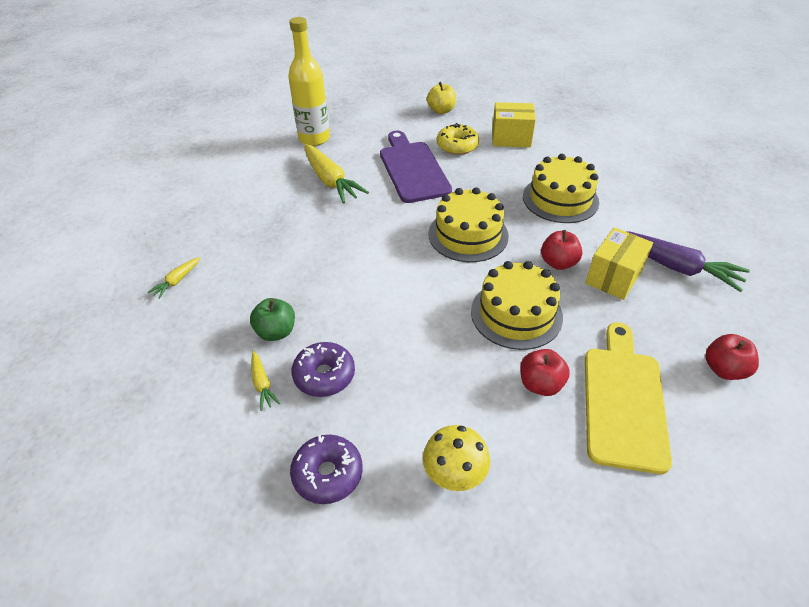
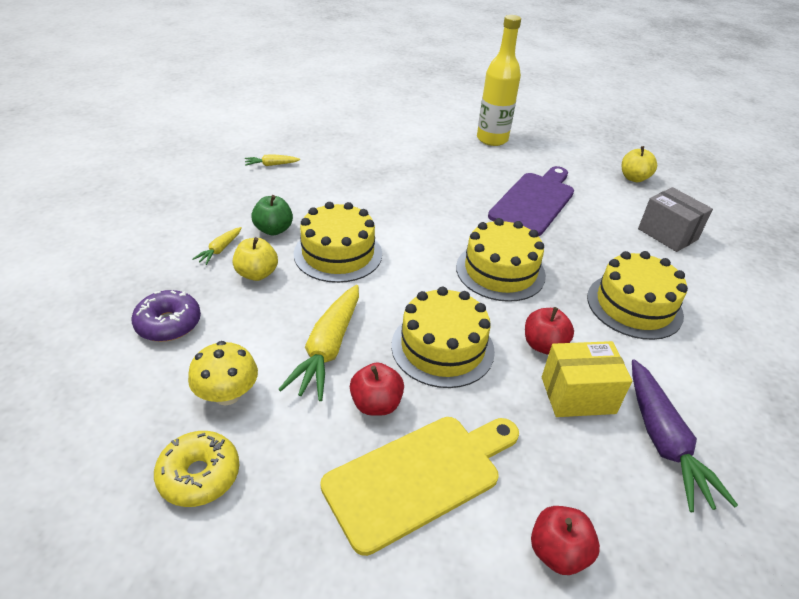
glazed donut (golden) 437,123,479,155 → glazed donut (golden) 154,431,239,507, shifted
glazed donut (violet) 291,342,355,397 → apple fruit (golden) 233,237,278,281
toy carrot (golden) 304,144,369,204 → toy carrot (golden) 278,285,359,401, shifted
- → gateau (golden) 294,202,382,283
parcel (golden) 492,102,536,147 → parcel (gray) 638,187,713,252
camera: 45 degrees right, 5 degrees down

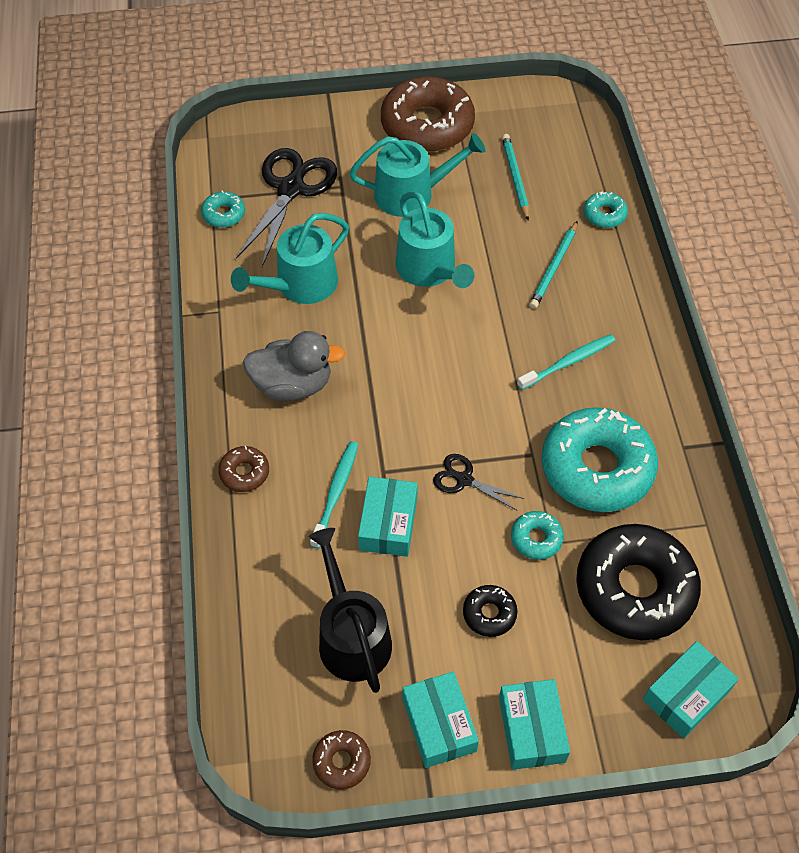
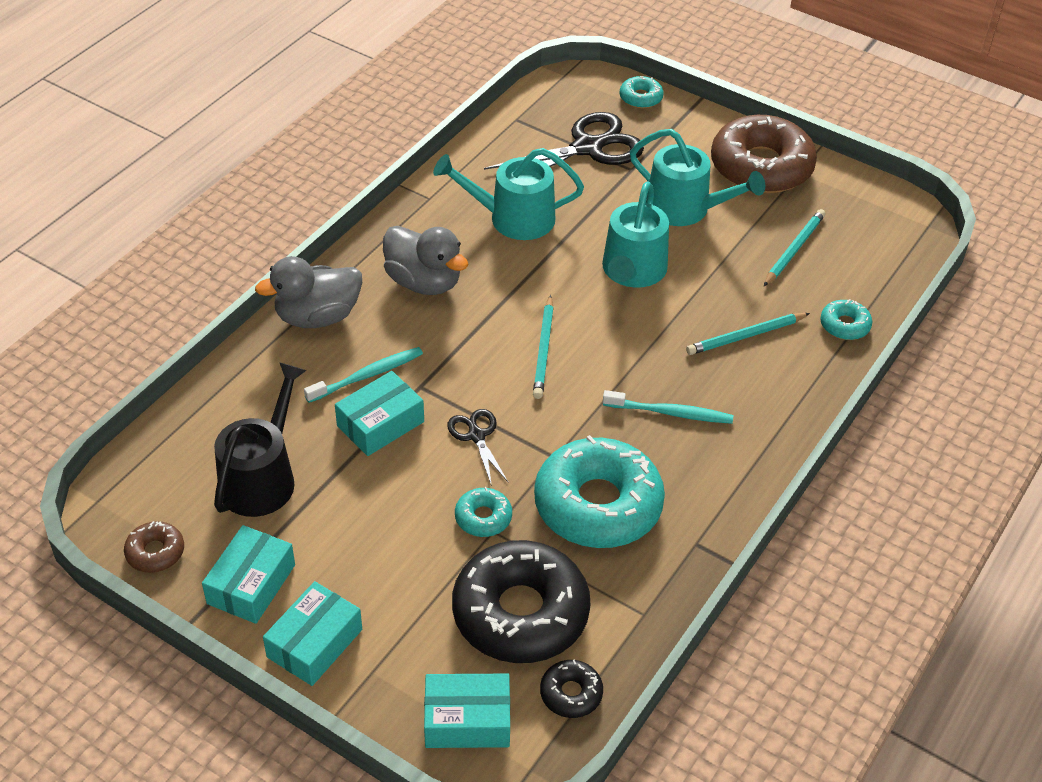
glazed donut (brown) 218,446,269,492 → rubber duck (gray) 255,256,362,328
- → pencil (turquoise) 533,295,554,399
glazed donut (black) 463,585,518,637 → glazed donut (black) 540,660,603,718, shifted
glazed donut (turquoise) 201,190,245,228 → glazed donut (turquoise) 619,76,663,109, shifted
camera: 40 degrees right, 10 degrees down

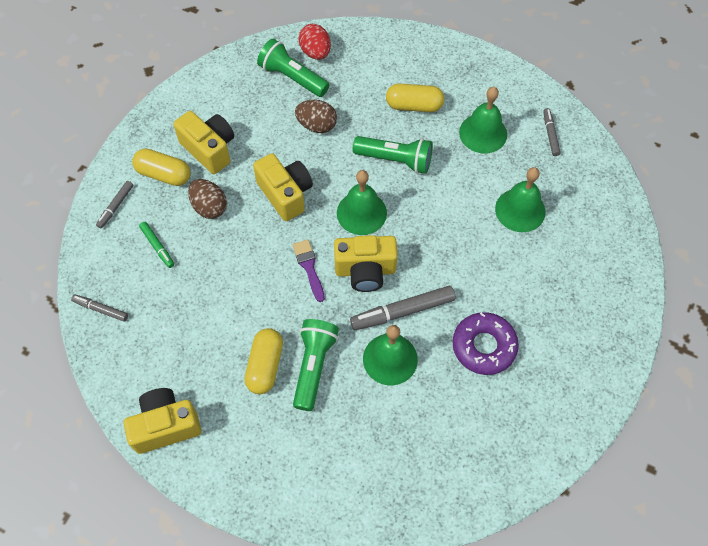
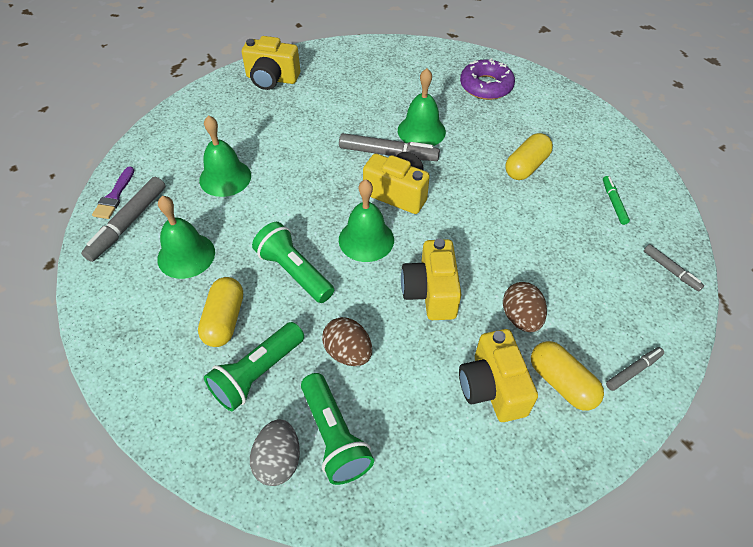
felt pen (gray) 543,108,560,156 → felt pen (gray) 81,177,166,262, x1.78
brush (violet) 293,239,325,302 → brush (violet) 92,166,134,219, shifted
capsule (golden) 386,83,444,112 → capsule (golden) 198,277,243,347, 60 degrees clockwise
flashlight (emerald) 293,319,339,411 → flashlight (emerald) 204,322,304,411, shifted
photo camera (golden) 124,388,201,454 → photo camera (golden) 242,36,300,90, shifted
egg shape (scarlet) 298,24,331,60 → egg shape (gray) 250,419,300,486
glazed donut (violet) 453,312,519,375 → glazed donut (violet) 460,58,515,100, shifted
felt pen (emerald) 139,222,174,268 → felt pen (emerald) 603,176,630,225, shifted
camera: 150 degrees left, 10 degrees down

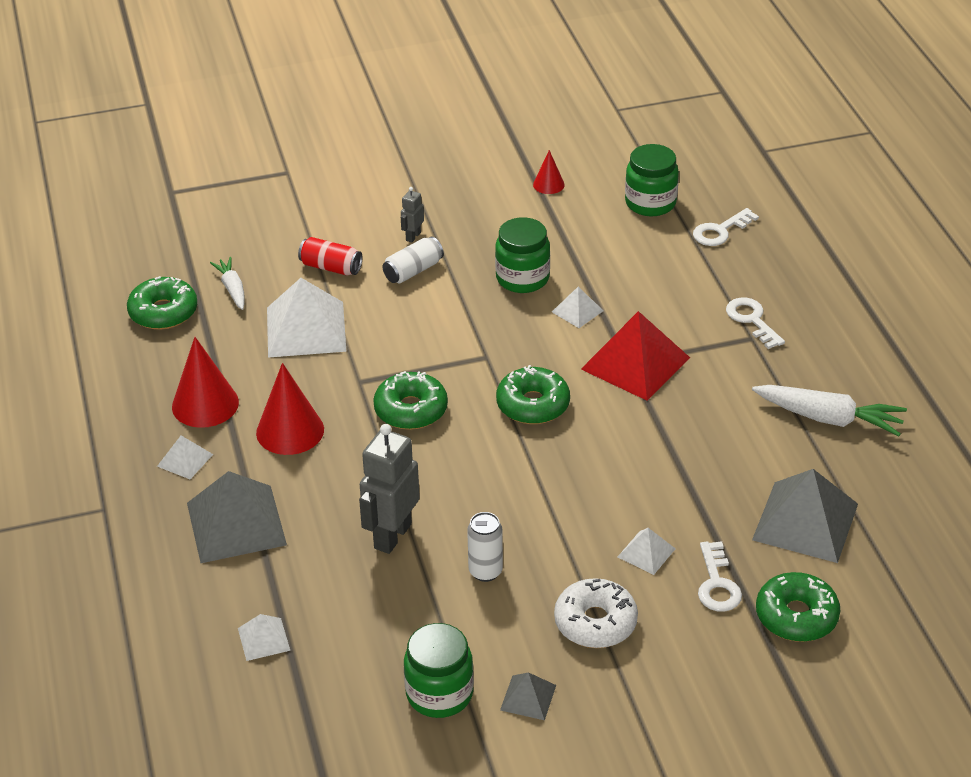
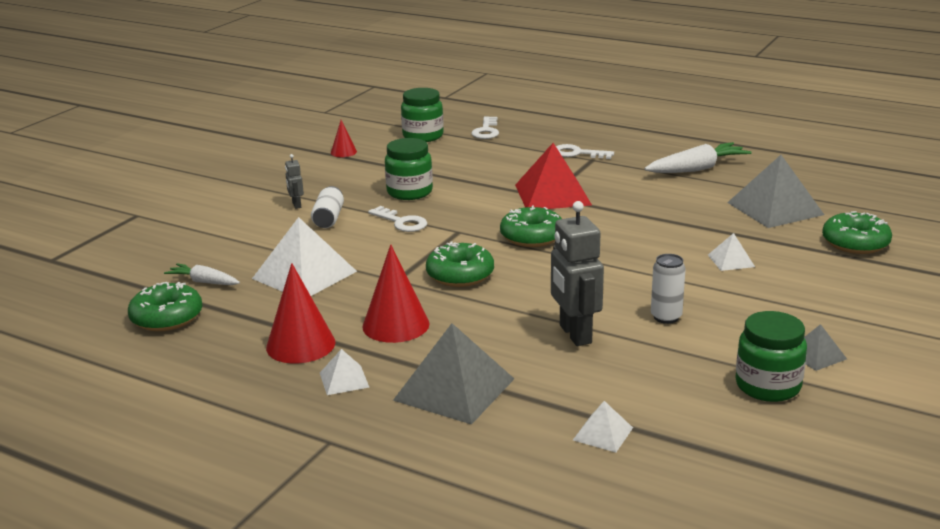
latchkey (pure white) 698,541,742,612 → latchkey (pure white) 368,206,427,232, shifted
can (scarlet) 298,237,362,275 → -
pyramid (pure white) 552,287,604,328 → -
glazed donut (pure white) 554,578,638,648 → -
camera: 45 degrees left, 15 degrees down

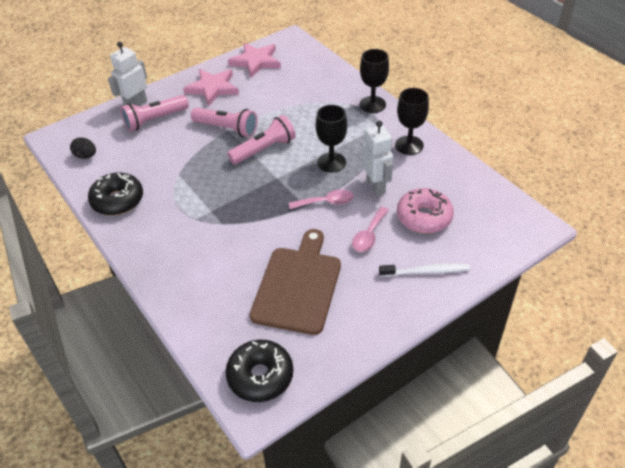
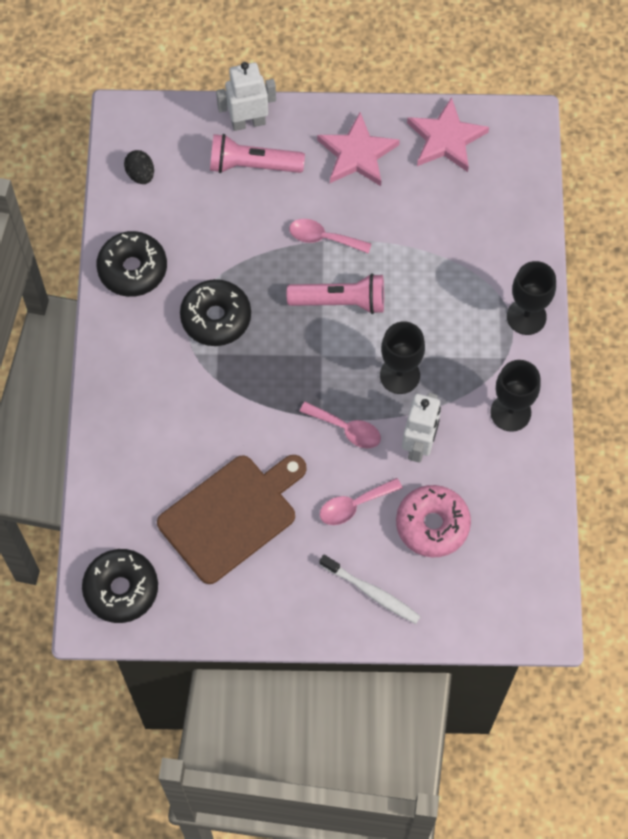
- → glazed donut (black) 180,279,251,346
flashlight (rose-pink) 191,107,257,137 → tablespoon (rose-pink) 289,219,372,254
camera: 35 degrees right, 20 degrees up

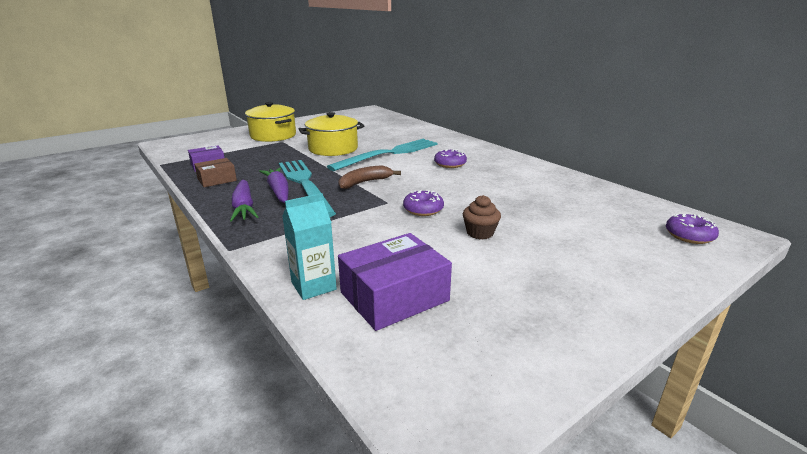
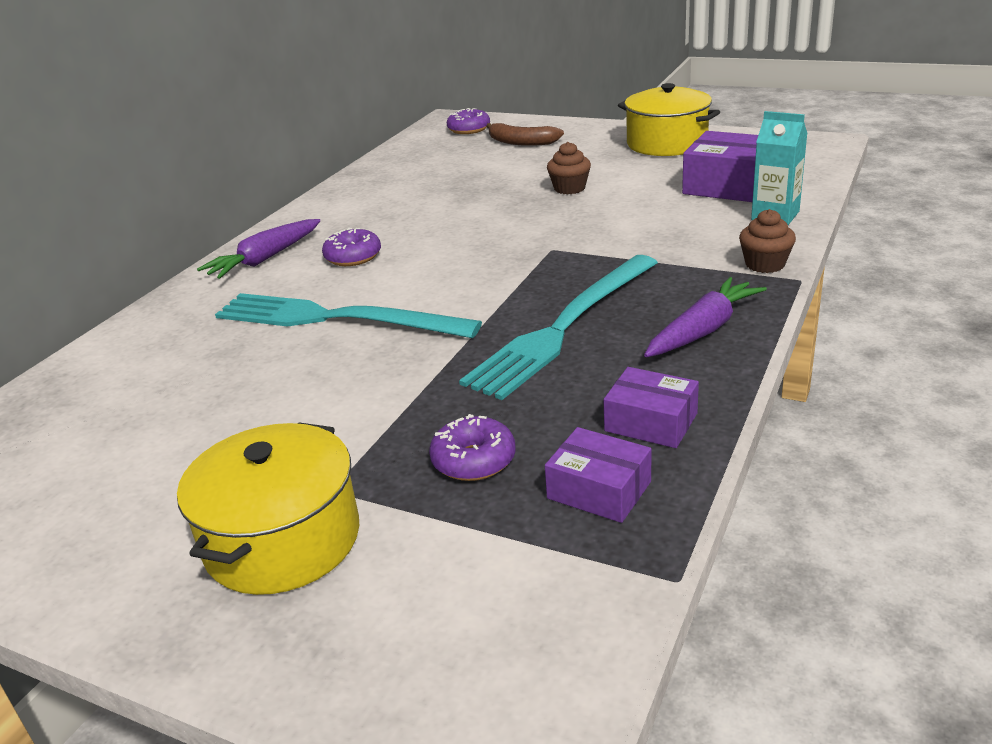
toy carrot (violet) 259,168,289,203 → toy carrot (violet) 197,219,320,279, shifted
glazed donut (violet) 403,190,444,216 → glazed donut (violet) 429,414,516,481, shifted
banana (brown) 338,165,401,189 → banana (brown) 486,123,564,146, shifted
parcel (brown) 194,158,237,187 → parcel (violet) 604,367,699,448
cooking pot (golden) 299,112,364,156 → cooking pot (golden) 618,83,720,156, shifted
- → muffin (brown) 739,209,796,273
camera: 115 degrees left, 5 degrees up

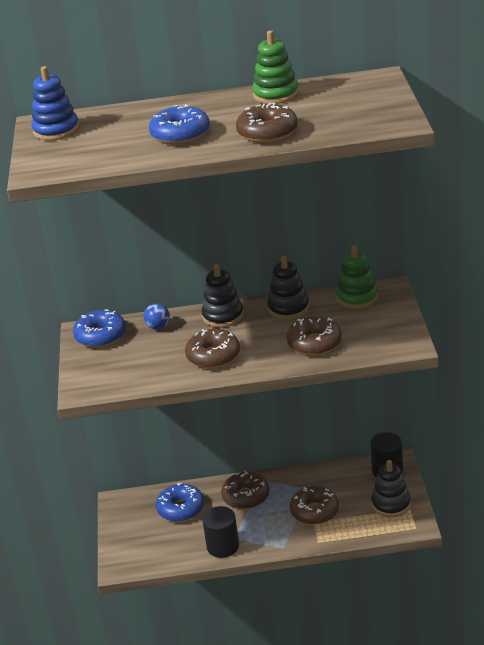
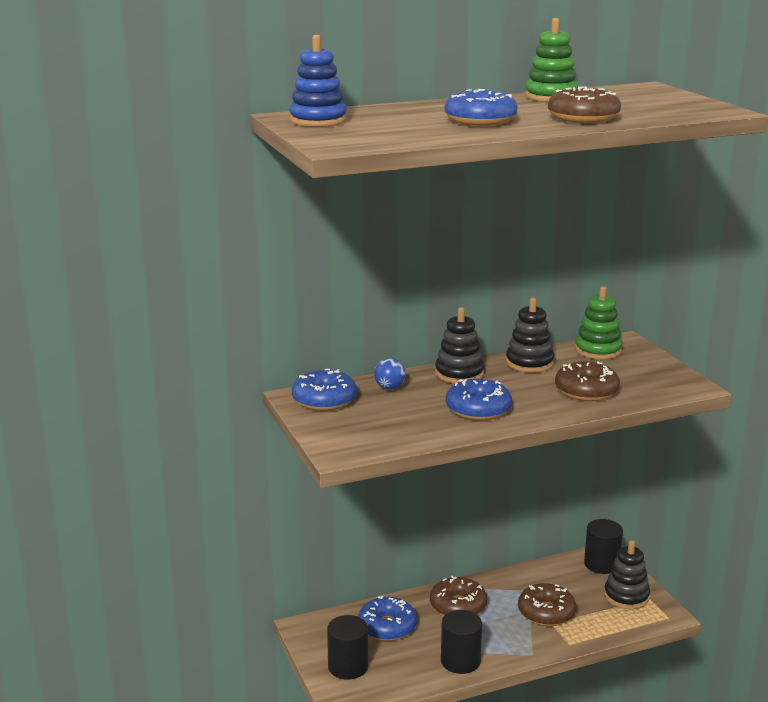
- → cylinder shape (black) 327,615,368,680
glazed donut (brown) 185,329,240,368 → glazed donut (cobalt) 446,379,512,421
camera: 20 degrees left, 10 degrees down

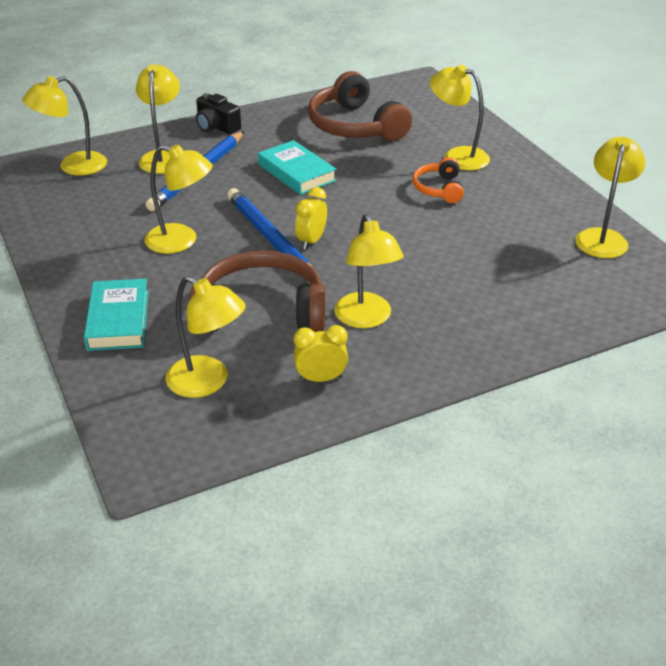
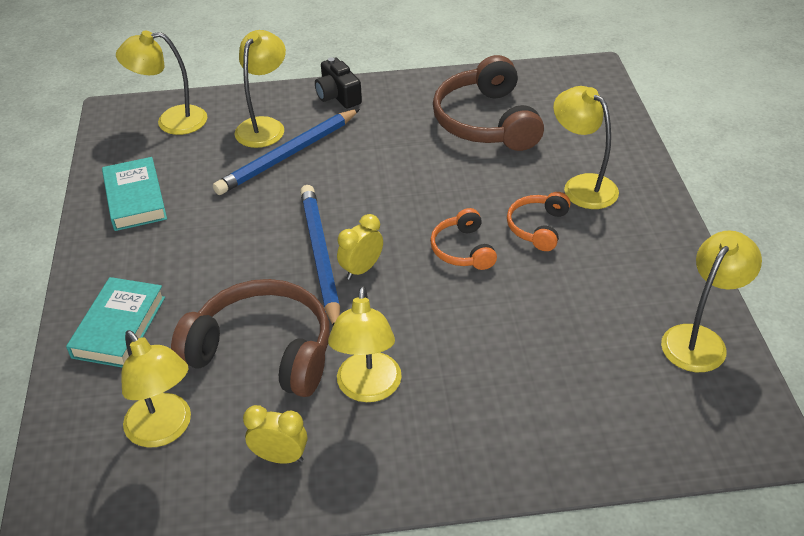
hardcover (turquoise) 258,140,337,195 → hardcover (turquoise) 102,157,167,231, shifted
- → over-ear headphones (bright orange) 430,208,497,270
desk lamp (golden) 144,144,213,254 → -
camera: 20 degrees right, 5 degrees up

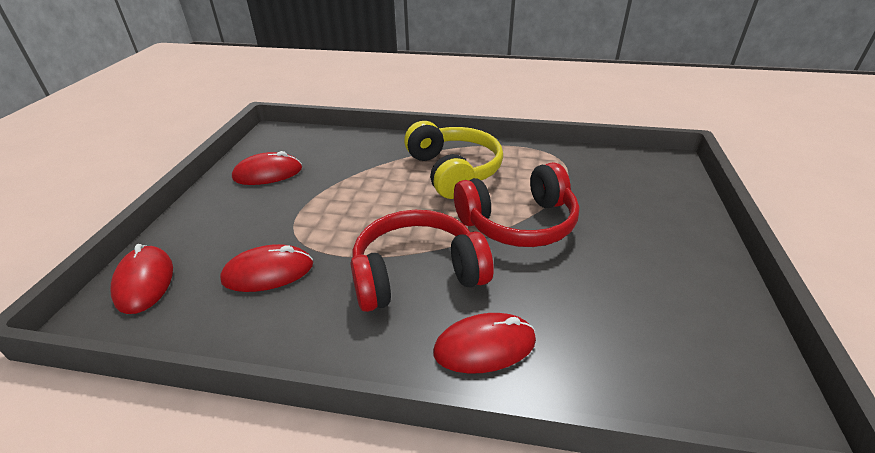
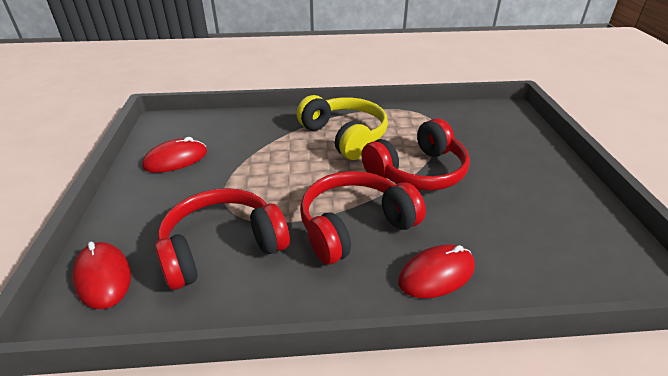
computer mouse (scarlet) 220,244,313,292 → over-ear headphones (scarlet) 155,188,290,290
camera: 15 degrees left, 0 degrees up

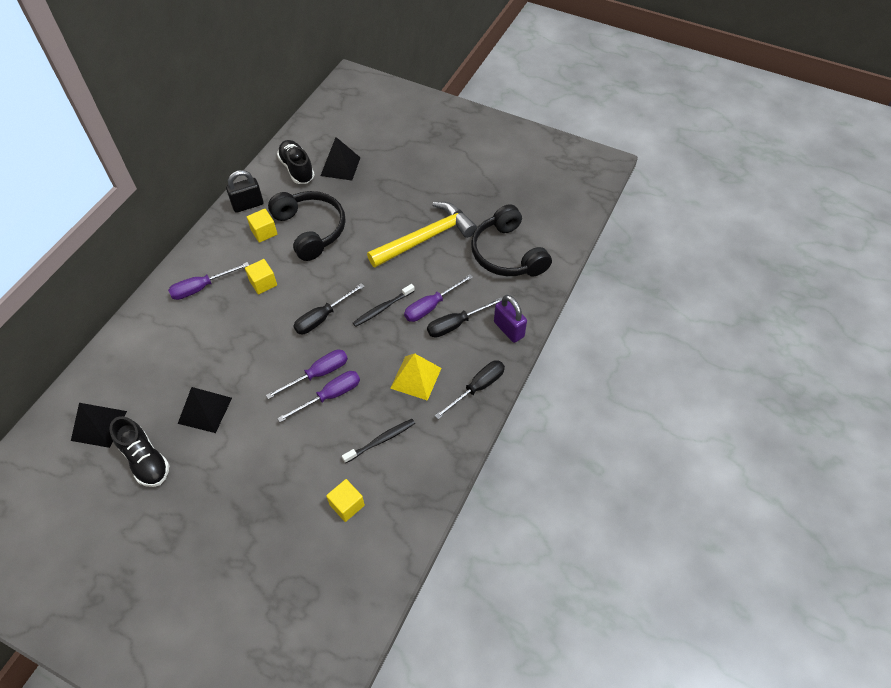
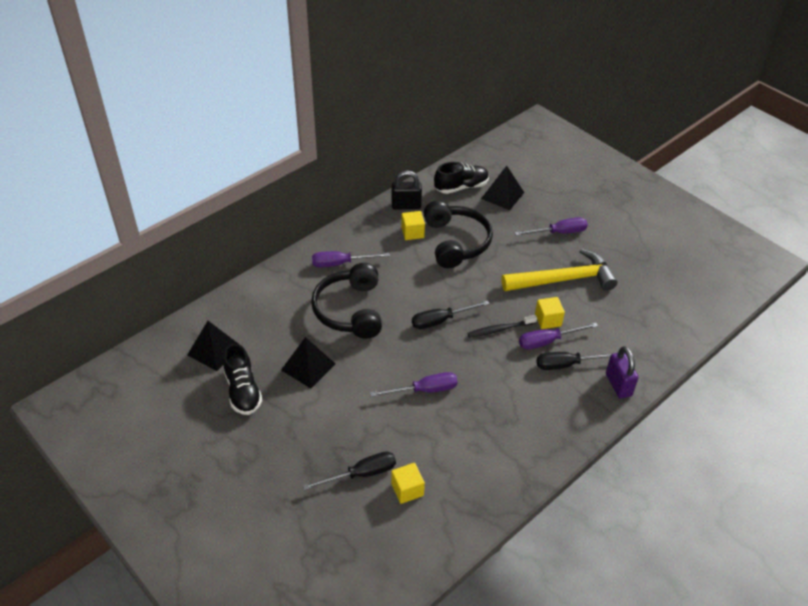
flat screwdriver (black) 435,360,505,419 → flat screwdriver (black) 303,452,396,490, shifted
over-ear headphones (black) 471,204,552,277 → over-ear headphones (black) 311,263,382,338, shifted
shoe (black) 277,140,315,184 → shoe (black) 434,162,489,194, 75 degrees clockwise
flat screwdriver (violet) 266,350,348,399 → flat screwdriver (violet) 515,217,588,236, shifted
cube (golden) 245,259,277,294 → cube (golden) 535,297,565,329, shifted
toothbrush (black) 342,419,415,463 → -
pyramid (golden) 390,353,441,401 → -
camera: 20 degrees right, 10 degrees down

